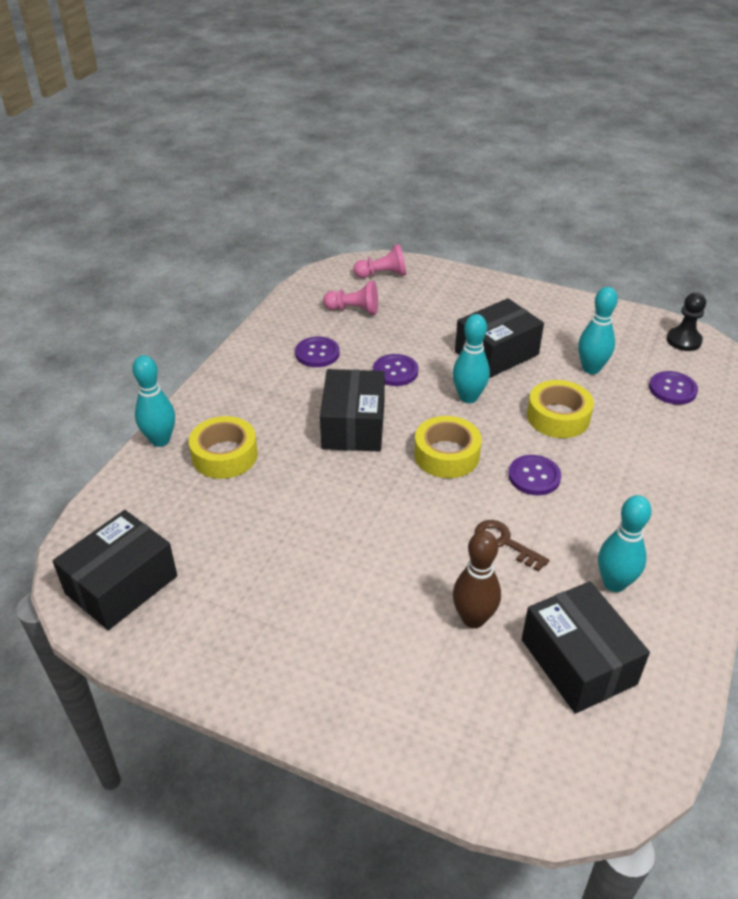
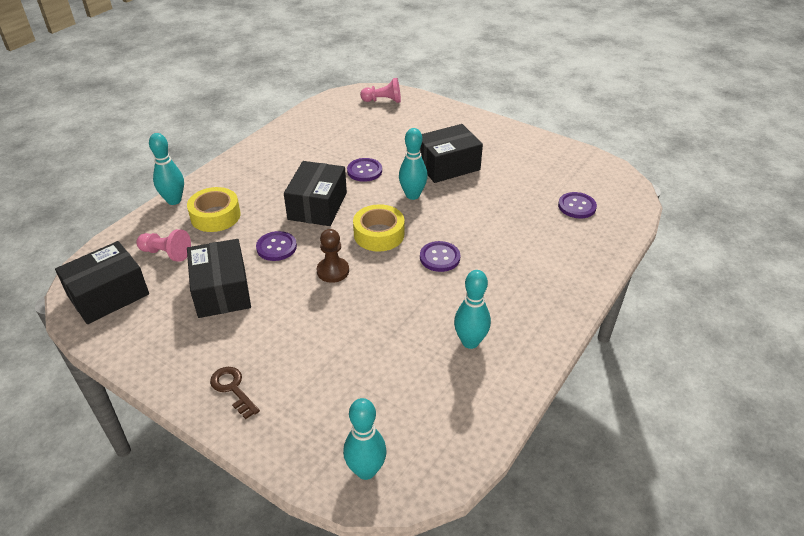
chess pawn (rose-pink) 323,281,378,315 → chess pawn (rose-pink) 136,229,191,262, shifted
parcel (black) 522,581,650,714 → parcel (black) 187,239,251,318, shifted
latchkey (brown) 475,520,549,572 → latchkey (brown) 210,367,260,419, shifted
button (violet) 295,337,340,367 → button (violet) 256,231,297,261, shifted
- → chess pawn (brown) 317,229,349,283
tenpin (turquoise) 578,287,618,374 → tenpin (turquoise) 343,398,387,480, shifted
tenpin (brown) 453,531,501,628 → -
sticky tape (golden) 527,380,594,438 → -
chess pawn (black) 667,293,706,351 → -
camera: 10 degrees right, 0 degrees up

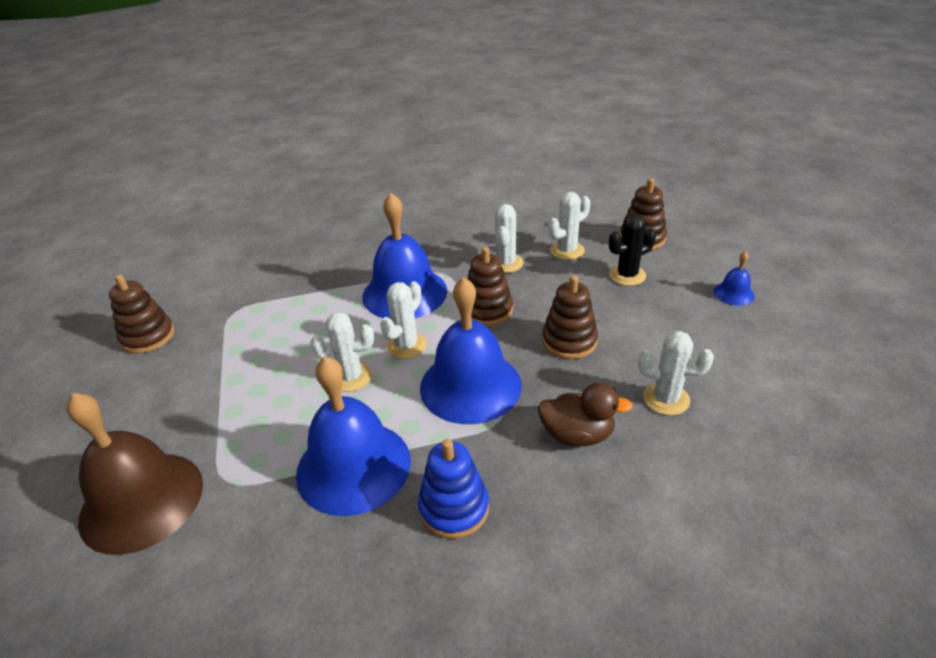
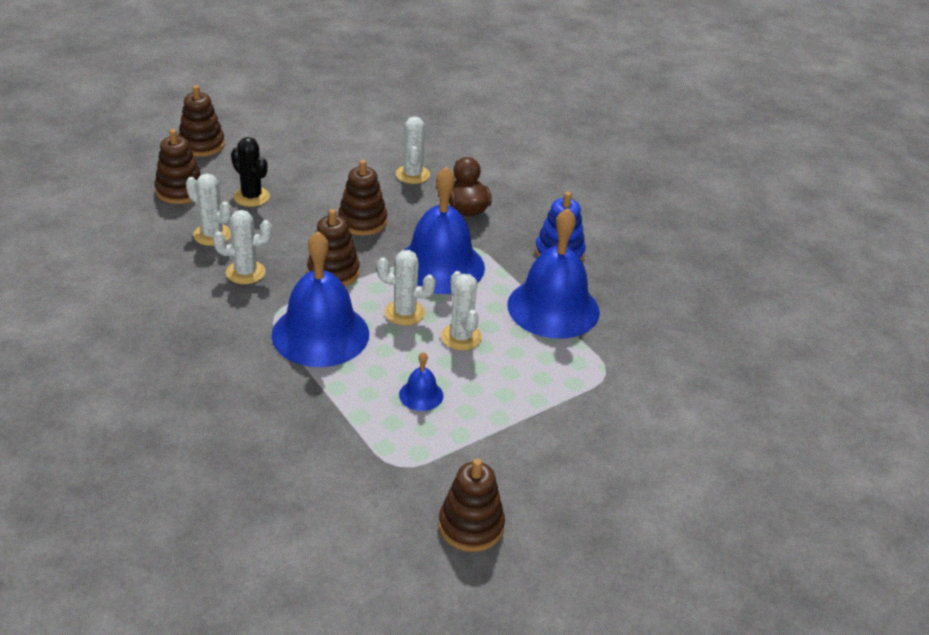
- → stacking rings (brown) 178,85,225,157
bell (cobalt) 714,251,755,306 → bell (cobalt) 399,352,443,411, shifted
bell (brown) 66,393,203,555 → -
camera: 115 degrees left, 0 degrees up

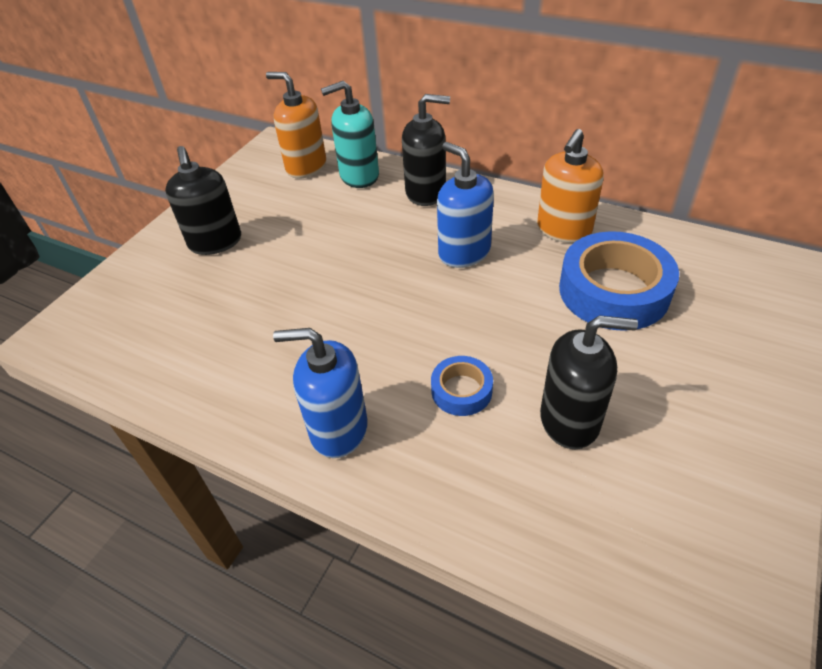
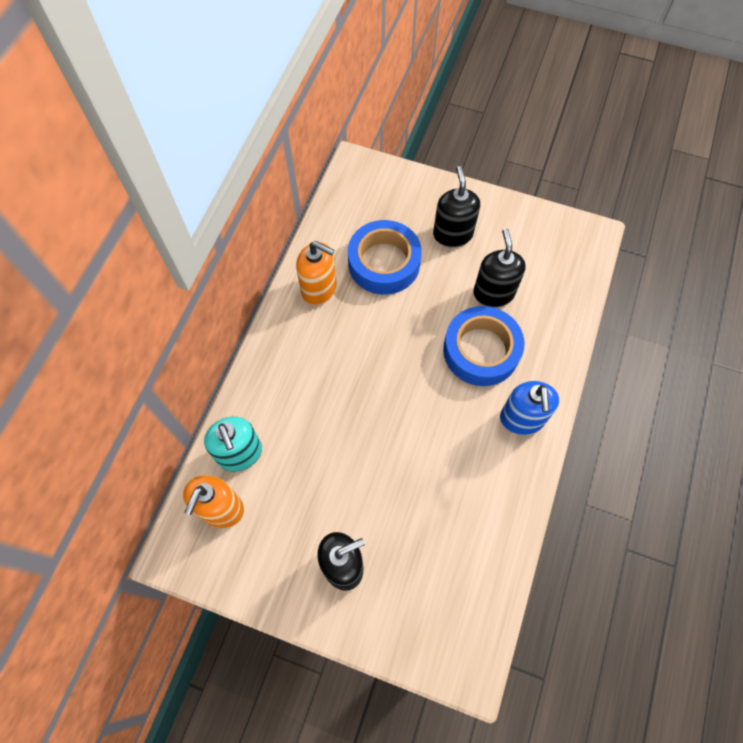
soap pump (black) 402,94,450,206 → soap pump (black) 433,166,480,247, shifted
sticky tape (cobalt) 431,356,493,416 → sticky tape (cobalt) 443,306,524,386, x2.00
soap pump (cobalt) 437,142,494,268 → -
camera: 100 degrees left, 20 degrees up

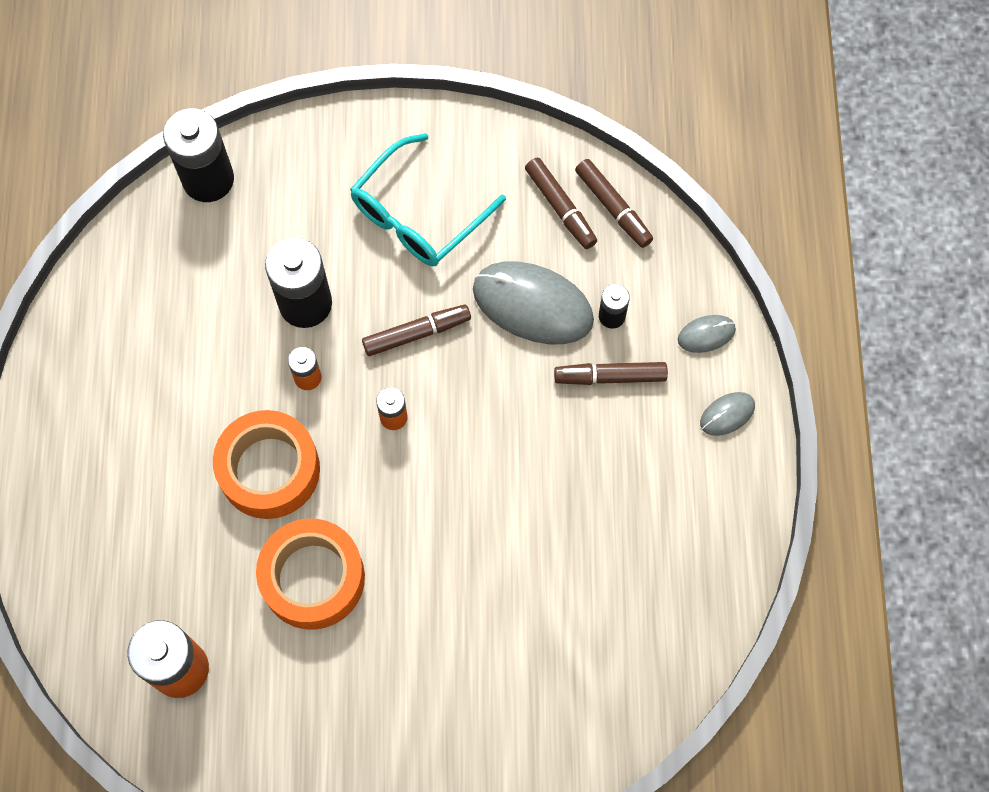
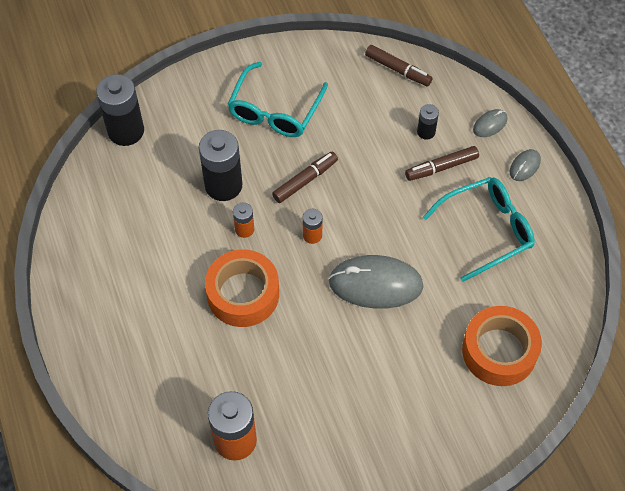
computer mouse (gray) 473,261,594,344 → computer mouse (gray) 328,255,423,309, shifted
- → spectacles (turquoise) 423,177,535,282
sticky tape (bright orange) 256,519,365,630 → sticky tape (bright orange) 462,306,542,386, shifted
felt pen (brown) 525,157,597,249 → -
camera: 20 degrees left, 10 degrees down

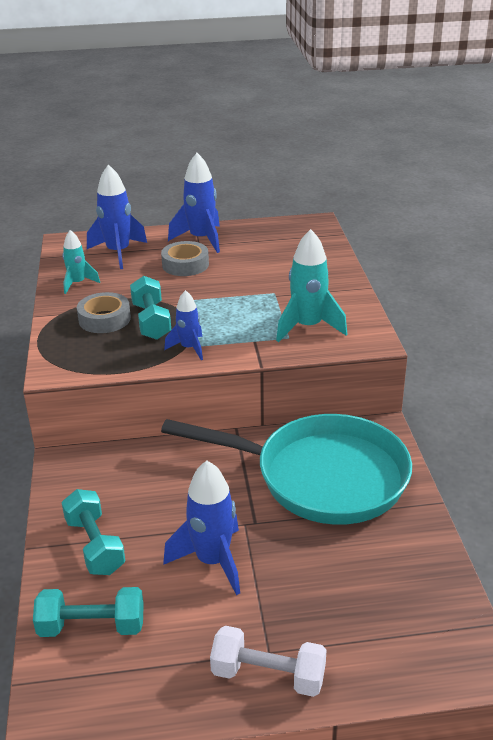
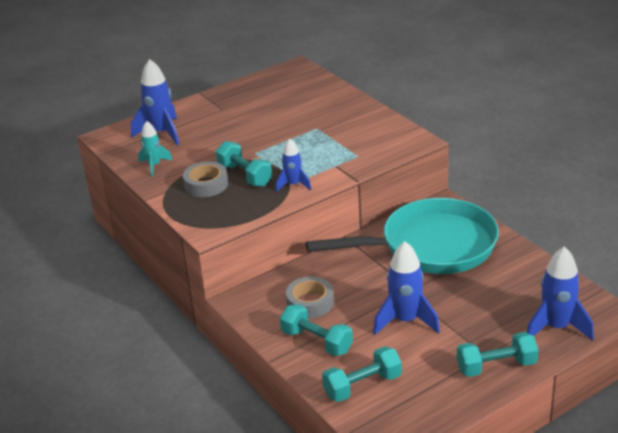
sticky tape (gray) 161,241,209,276 → sticky tape (gray) 286,277,334,318, shifted
free weight (pure white) 210,626,326,697 → free weight (turquoise) 457,332,538,377
spaceship (cobalt) 168,153,220,253 → spaceship (cobalt) 527,246,594,341, shifted
spaceship (turquoise) 276,229,347,342 → -
camera: 25 degrees left, 0 degrees up

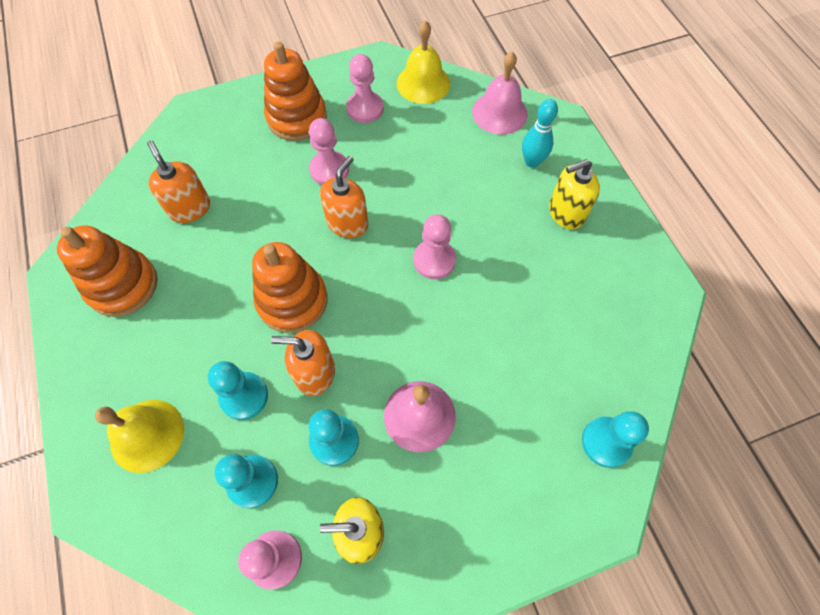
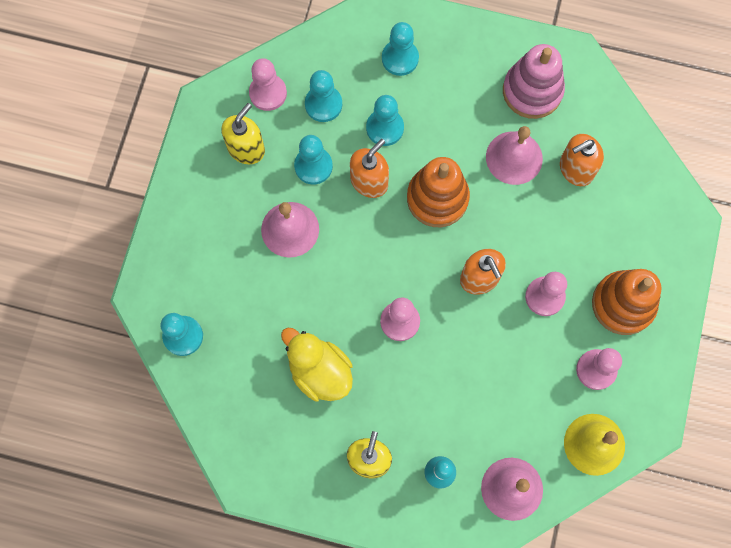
- → rubber duck (golden) 281,328,353,402
bell (golden) 95,400,184,473 → chess pawn (turquoise) 382,22,419,76
- → bell (rose-pink) 486,126,543,185
stacking rings (bright orange) 57,225,158,317 → stacking rings (rose-pink) 503,44,565,119
soap pump (bright orange) 147,140,210,223 → soap pump (bright orange) 560,134,604,186, 150 degrees clockwise
camera: 125 degrees right, 10 degrees up

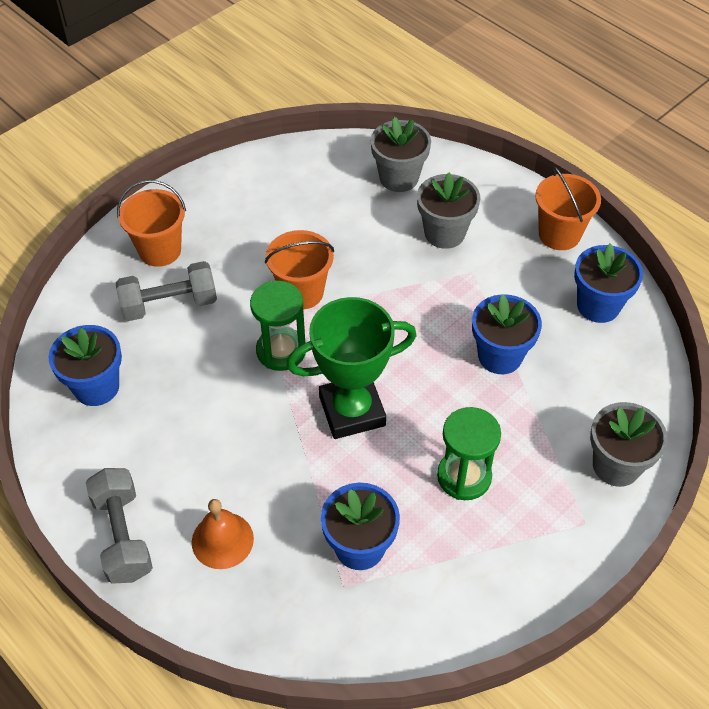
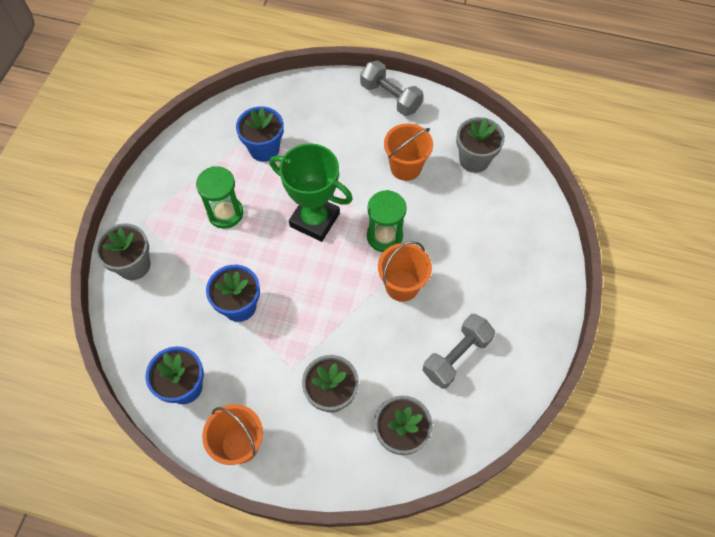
award cup (emerald) 286,297,417,439 → award cup (emerald) 270,143,353,242, 75 degrees clockwise
pail (bright orange) 117,180,186,267 → pail (bright orange) 384,124,433,181, shifted
free weight (gray) 116,261,217,321 → free weight (gray) 422,314,495,389, shifted
plant pot (cobalt) 48,325,122,406 → plant pot (gray) 456,117,505,173
bell (bright orange) 192,499,254,569 → -
camera: 150 degrees right, 10 degrees up

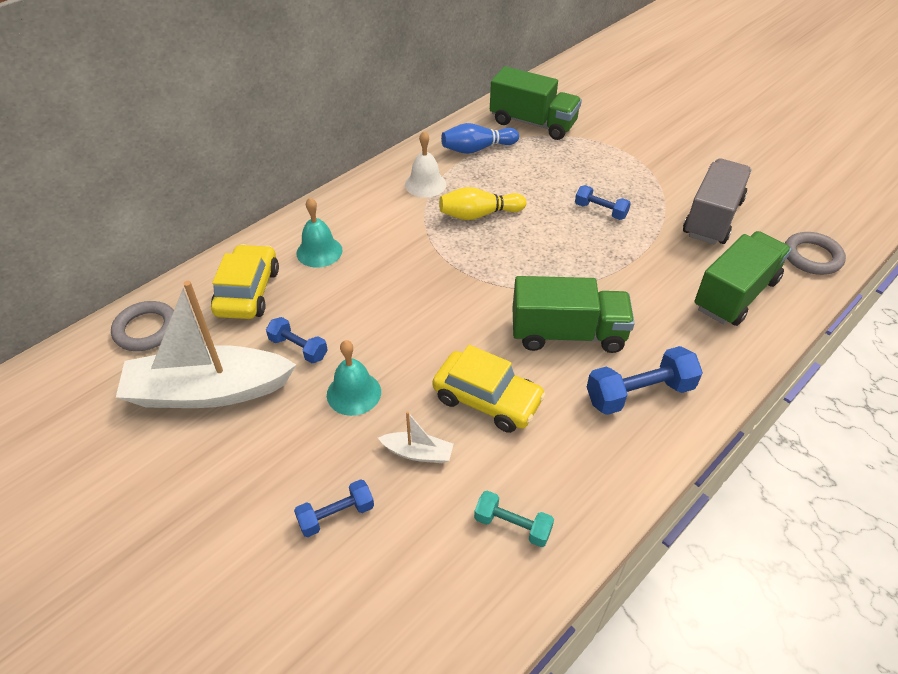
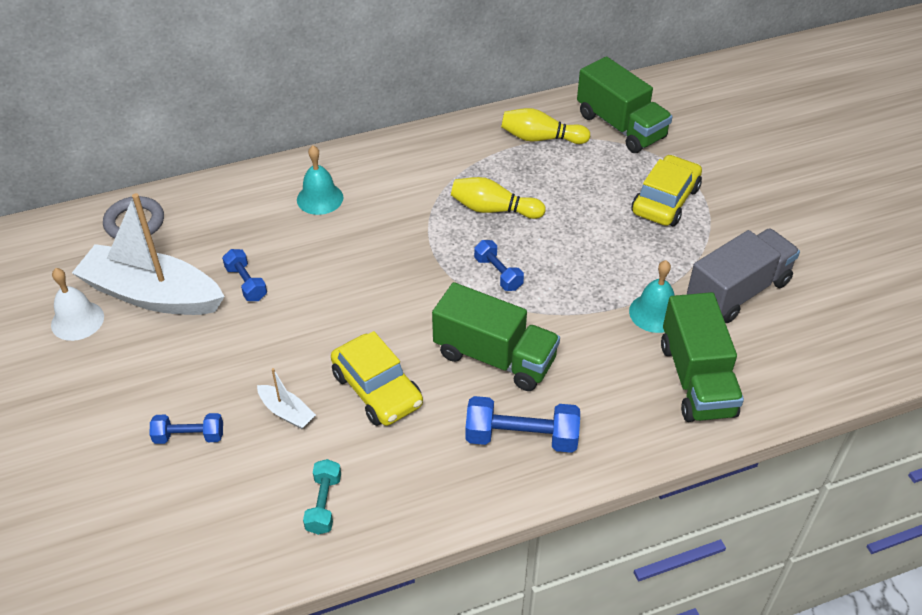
bell (pure white) 405,131,446,198 → bell (pure white) 51,268,104,341, shifted
free weight (turquoise) 474,490,554,547 → free weight (turquoise) 303,459,341,535, 45 degrees clockwise
free weight (cobalt) 575,185,631,220 → free weight (cobalt) 474,240,524,291, shifted
tenpin (cobalt) 441,123,519,154 → tenpin (golden) 501,108,590,144
bell (turquoise) 327,340,381,416 → bell (turquoise) 629,260,675,333, shifted
car (golden) 211,244,279,319 → car (golden) 631,155,702,226, shifted
truck (emerald) 694,231,791,326 → truck (emerald) 661,292,744,422, 105 degrees clockwise
ring (gray) 785,232,846,275 → -
camera: 25 degrees right, 0 degrees up

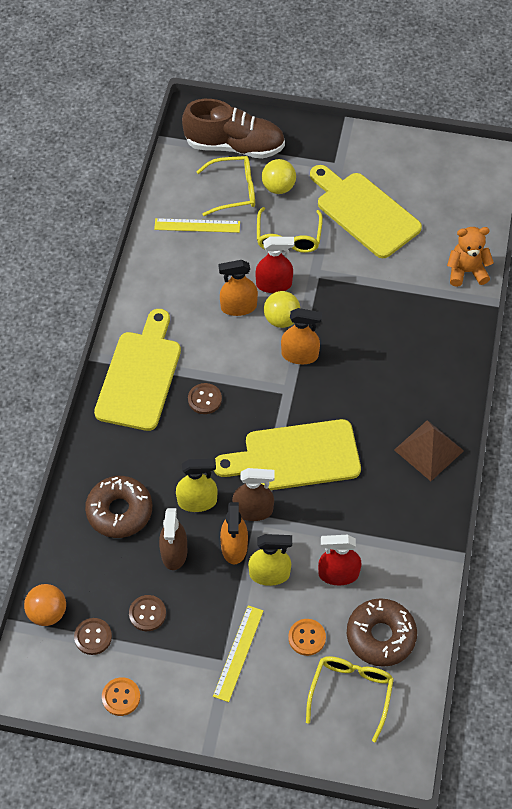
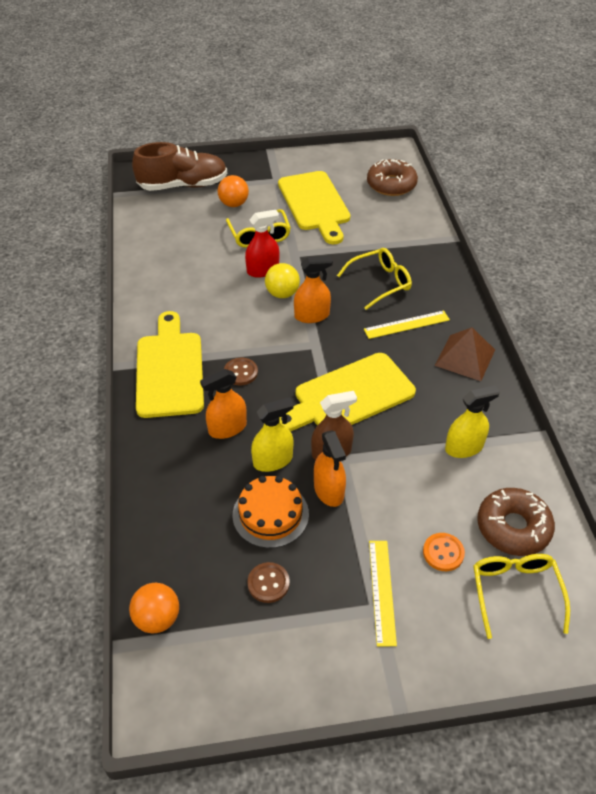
sprayer (bright orange) 218,260,258,316 → sprayer (bright orange) 200,369,247,439, shifted
ball (golden) 262,159,296,194 → ball (bright orange) 218,175,249,207
sprayer (brown) 159,508,187,570 → gateau (bright orange) 233,476,309,548
bread board (golden) 310,165,422,258 → bread board (golden) 278,171,350,244, 135 degrees counterclockwise
spectacles (golden) 196,156,255,216 → spectacles (golden) 337,248,412,310, shifted
straightedge (golden) 154,218,240,233 → straightedge (golden) 364,311,450,339, shifted
glazed donut (brown) 85,476,152,538 → glazed donut (brown) 367,159,418,196, shifted
sprayer (golden) 248,534,292,586 → sprayer (golden) 445,385,500,458, shifted
button (brown) 74,618,112,655 → -
button (bright orange) 102,677,140,716 → -
sprayer (scarlet) 318,535,362,585 → -
teddy (bright orange) 447,227,494,287 → -
camera: 20 degrees left, 10 degrees down

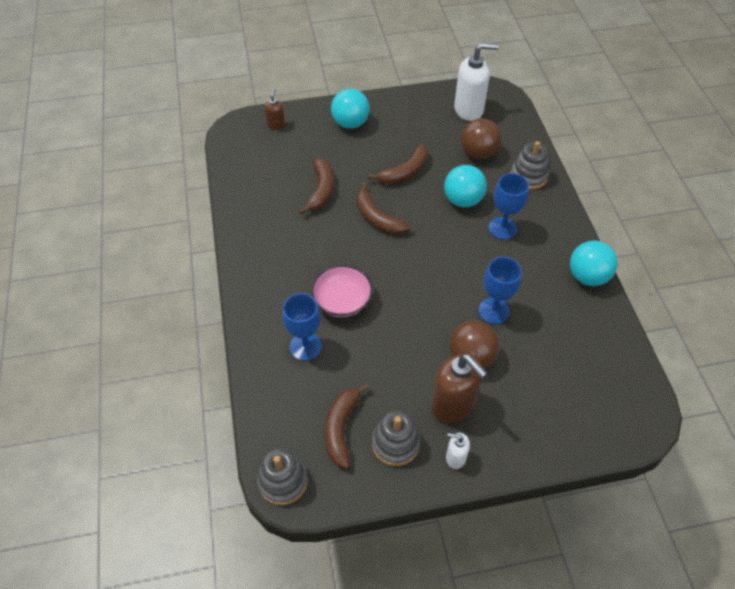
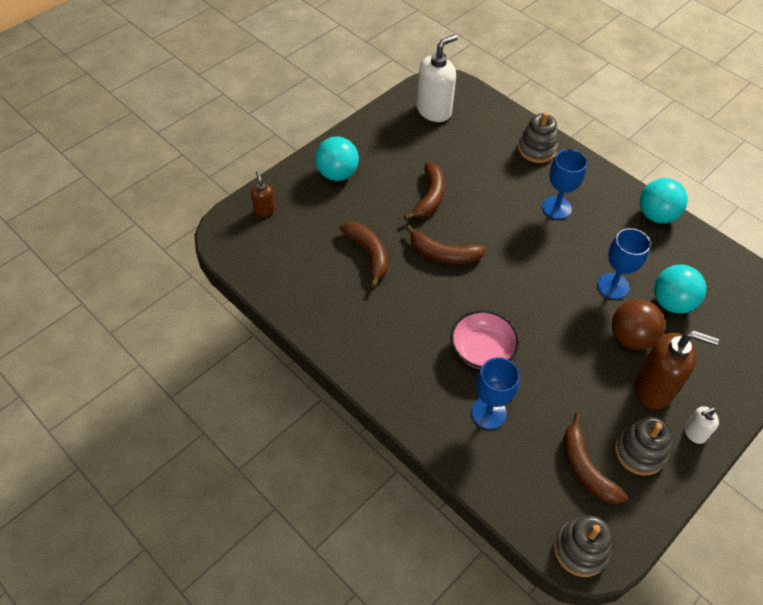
ball (turquoise) 444,165,487,207 → ball (turquoise) 654,265,706,314, shifted
ball (brown) 461,118,502,159 → -
camera: 35 degrees left, 0 degrees up

